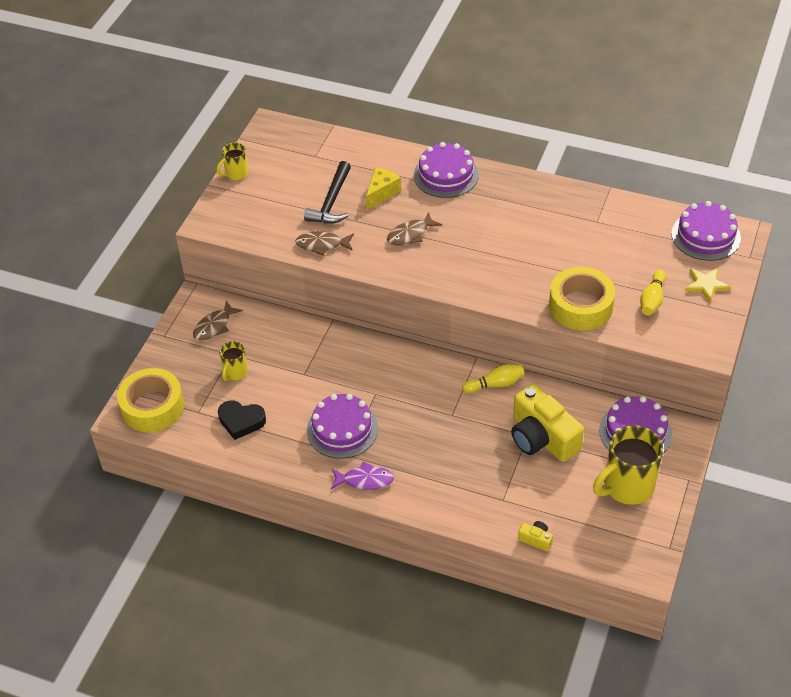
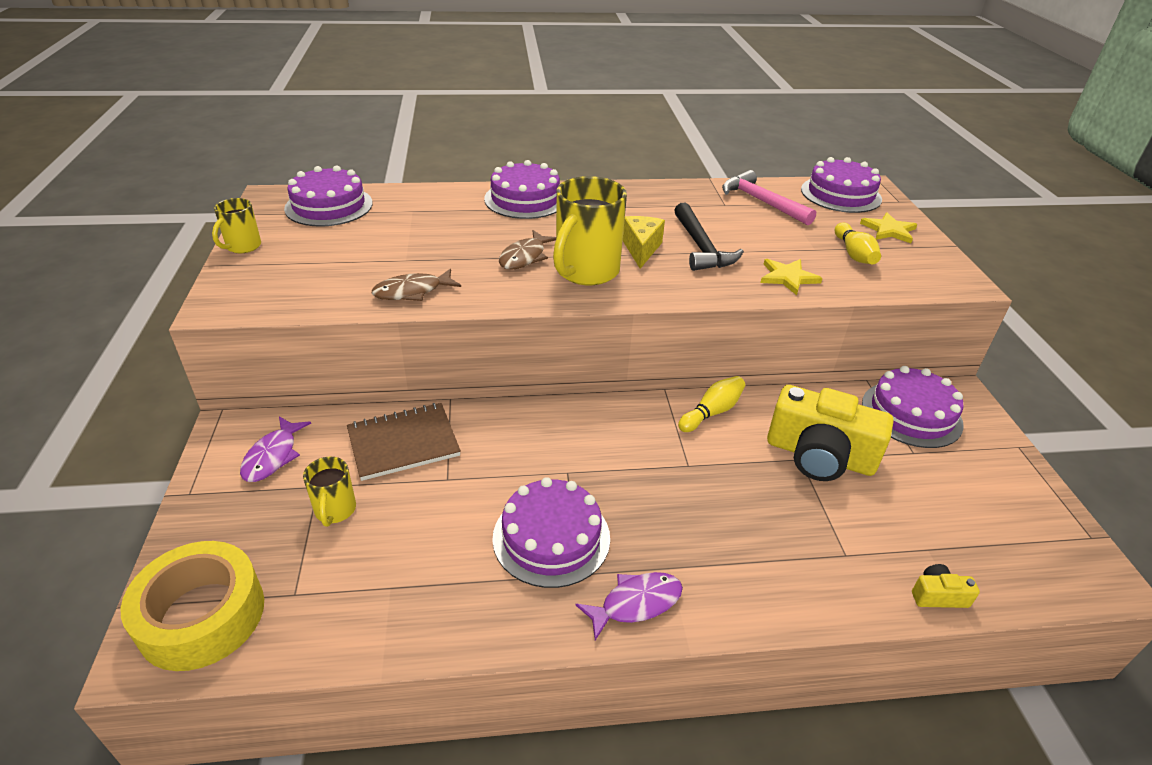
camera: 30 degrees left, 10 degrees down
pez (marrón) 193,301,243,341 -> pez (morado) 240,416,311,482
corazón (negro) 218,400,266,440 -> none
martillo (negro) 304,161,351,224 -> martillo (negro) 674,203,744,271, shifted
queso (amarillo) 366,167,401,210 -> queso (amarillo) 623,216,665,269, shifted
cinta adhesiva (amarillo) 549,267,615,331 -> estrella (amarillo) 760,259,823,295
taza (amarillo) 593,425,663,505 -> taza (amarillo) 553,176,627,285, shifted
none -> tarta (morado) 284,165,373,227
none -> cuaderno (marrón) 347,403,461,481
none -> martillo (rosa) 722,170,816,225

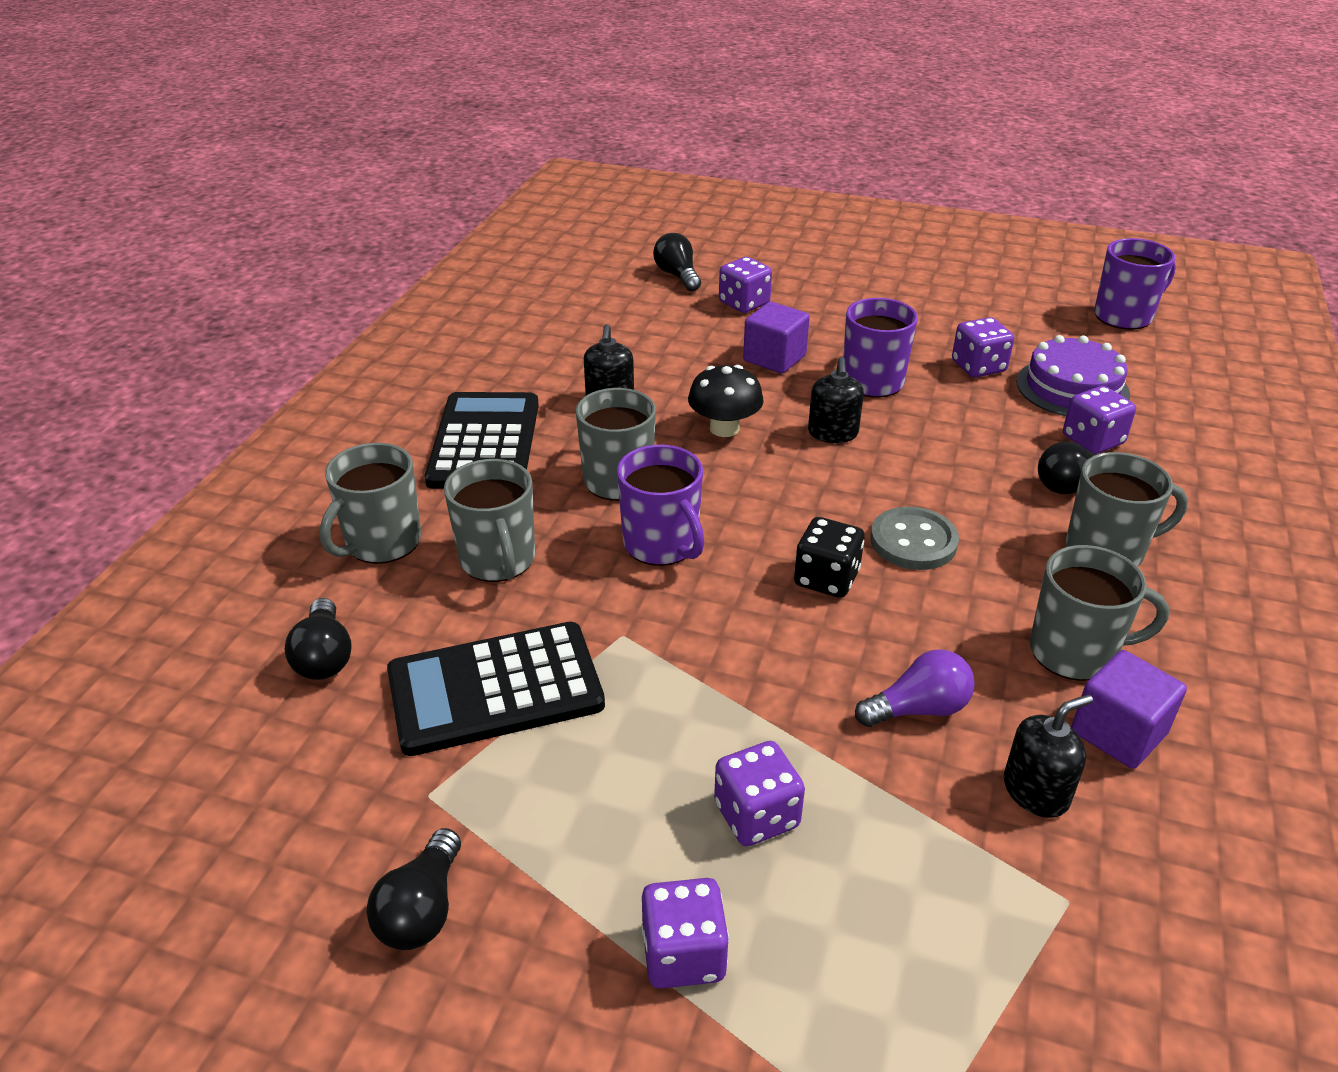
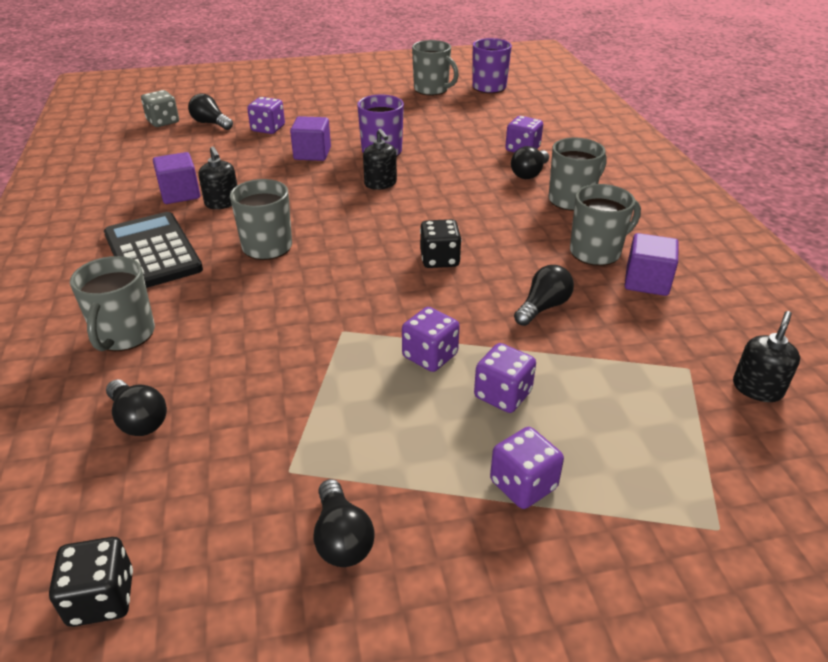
camera: 30 degrees left, 0 degrees up
calculadora (negro) 387,622,605,756 -> none
taza (gris) 444,459,535,582 -> taza (gris) 412,40,459,95, shifted
taza (morado) 617,445,704,566 -> none
seta (negro) 688,365,764,437 -> none
bombilla (morado) 855,649,975,727 -> bombilla (negro) 514,265,574,326
botón (gris) 871,507,959,570 -> none
dado (morado) 952,317,1014,378 -> dado (morado) 402,307,460,372, shifted
dispensador de jabón (negro) 1004,694,1093,818 -> dispensador de jabón (negro) 733,311,800,402, shifted
tarta (morado) 1016,335,1130,416 -> none
none -> dado (negro) 49,537,133,627
none -> dado (gris) 141,90,179,127
none -> cubo (morado) 153,152,200,204

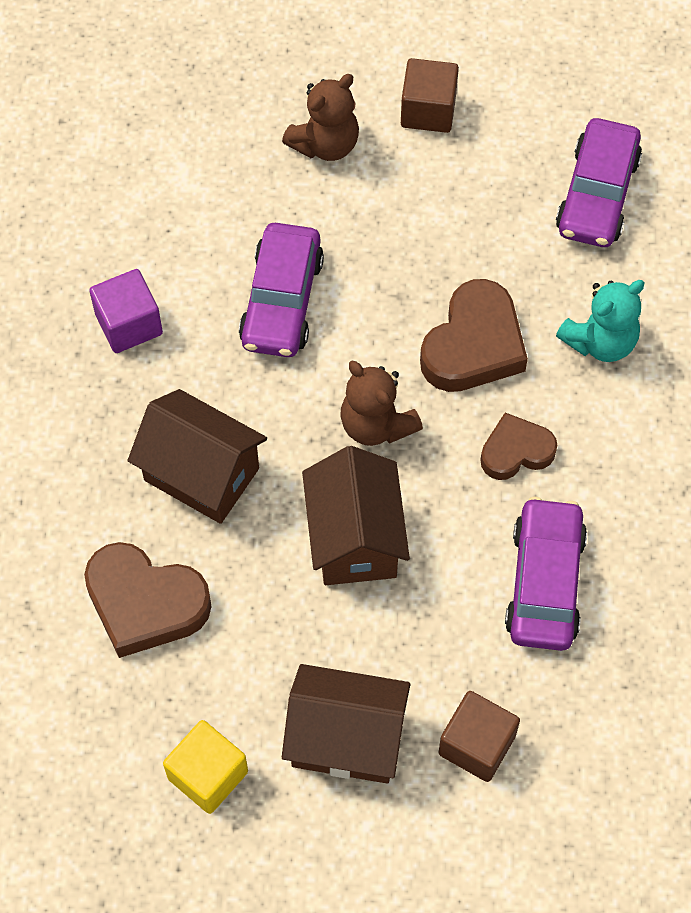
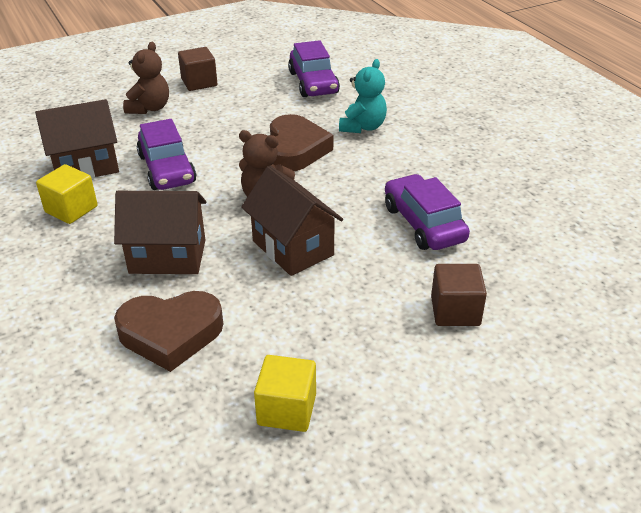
camera: 30 degrees left, 25 degrees down
cubo (morado) 89,269,163,353 -> cubo (amarillo) 36,164,98,224
casa (marrón) 282,664,410,783 -> casa (marrón) 35,99,119,178, shifted
corazón (marrón) 480,413,558,480 -> none

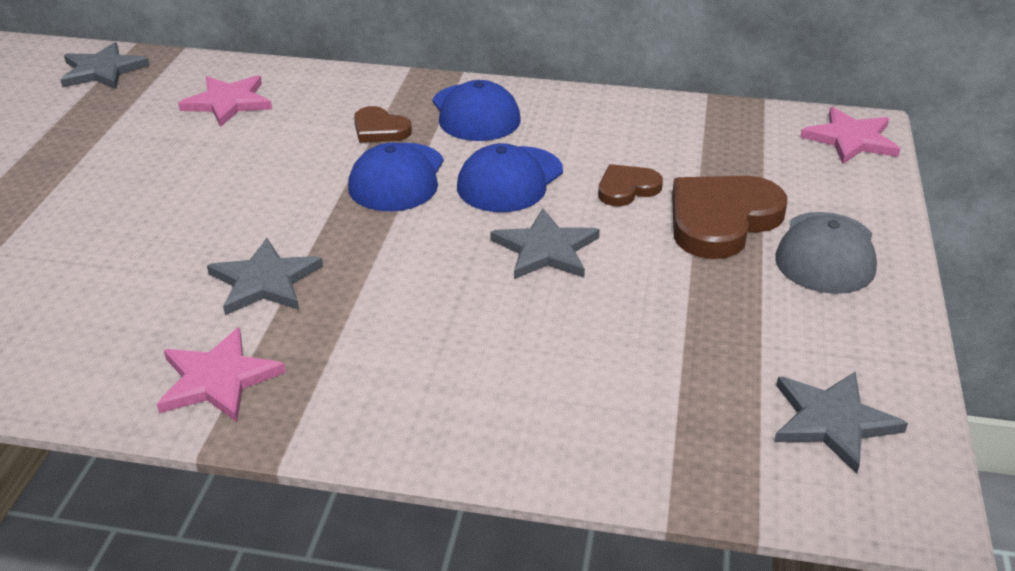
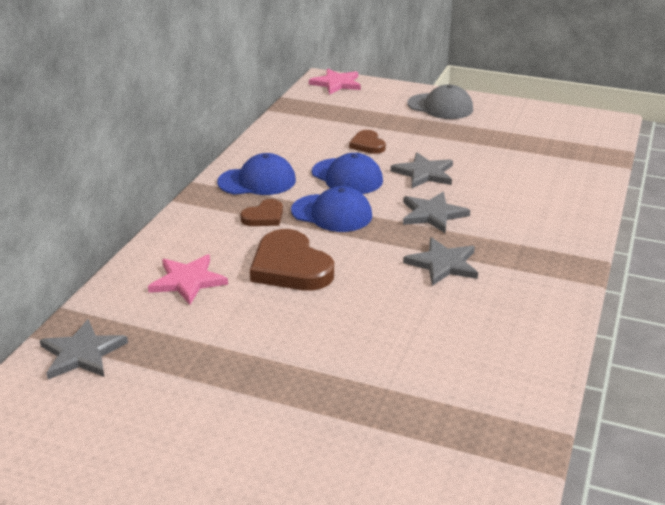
camera: 80 degrees left, 5 degrees down
estrella (rosa) 157,327,286,422 -> none
corazón (marrón) 672,176,787,259 -> corazón (marrón) 250,229,334,291, shifted
estrella (gris) 774,371,908,474 -> estrella (gris) 403,192,470,233, shifted

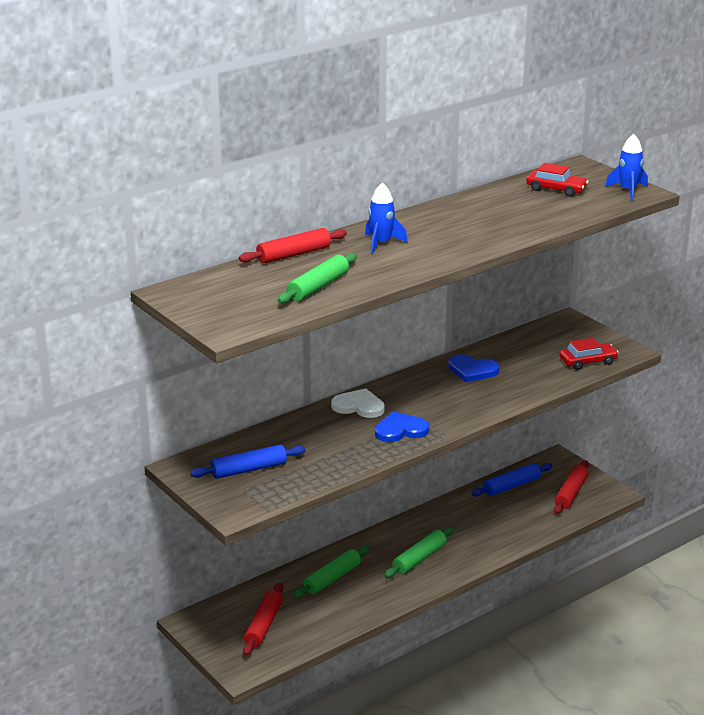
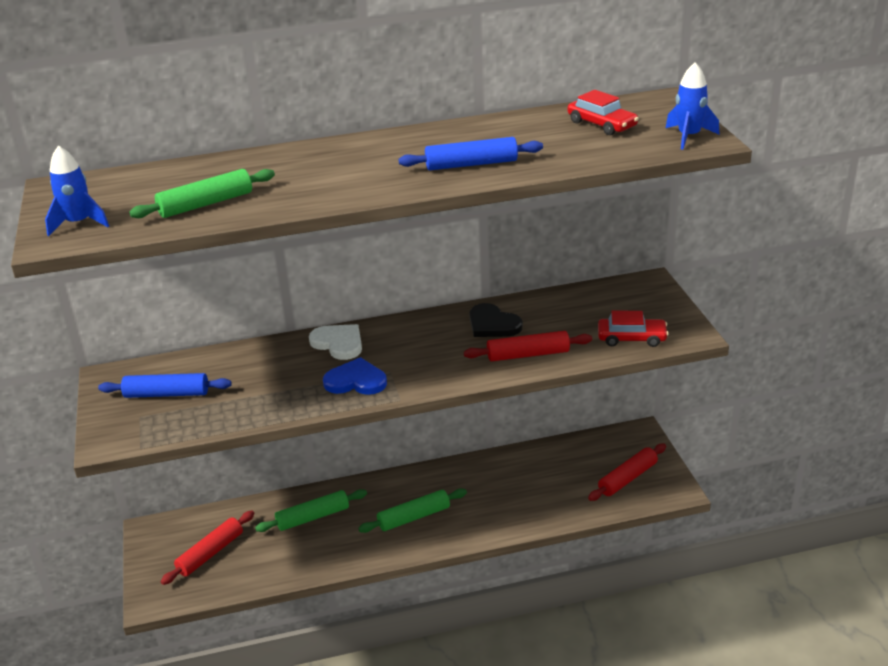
camera: 25 degrees right, 5 degrees up
rodillo (rojo) 239,228,347,263 -> rodillo (rojo) 464,331,592,362, shifted
cohete (azul) 365,183,408,254 -> cohete (azul) 45,145,109,236, shifted
corazón (azul) 448,354,500,382 -> corazón (negro) 469,303,523,337
rodillo (azul) 471,463,552,497 -> rodillo (azul) 399,137,543,170, shifted

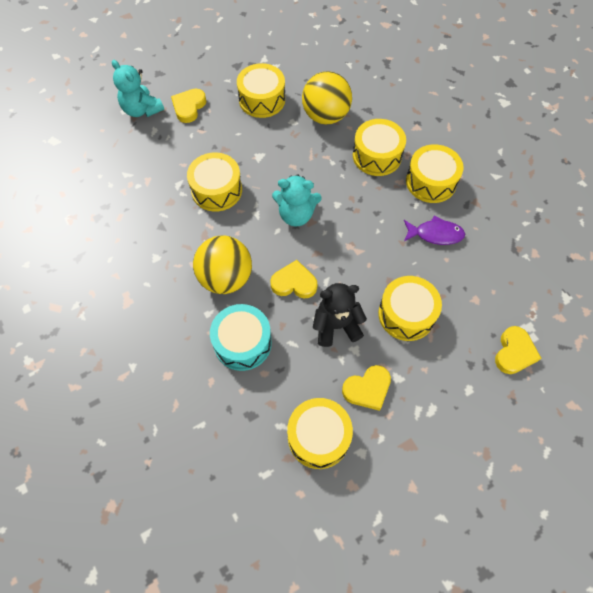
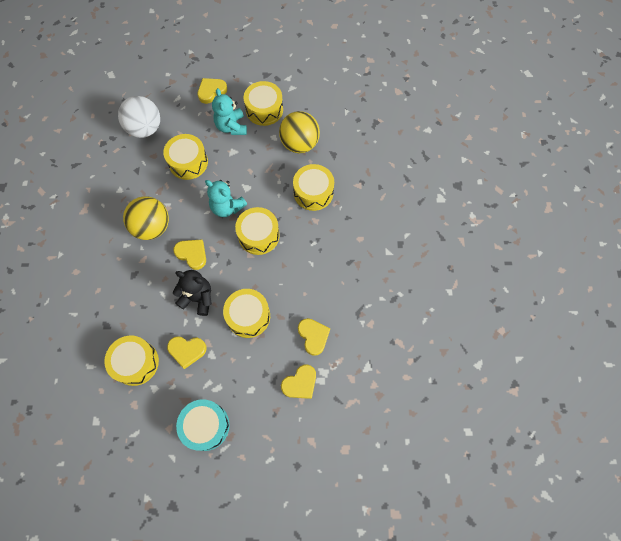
camera: 30 degrees right, 5 degrees up
osito (turquesa) 112,60,164,117 -> osito (turquesa) 212,88,247,135, shifted
tambor (turquesa) 210,304,272,371 -> tambor (turquesa) 176,399,229,451, shifted
pez (morado) 404,215,465,245 -> none
tambor (amarillo) 406,144,464,203 -> tambor (amarillo) 235,207,279,255, shifted
none -> pelota (blanco) 118,96,160,138
none -> corazón (amarillo) 298,318,330,356

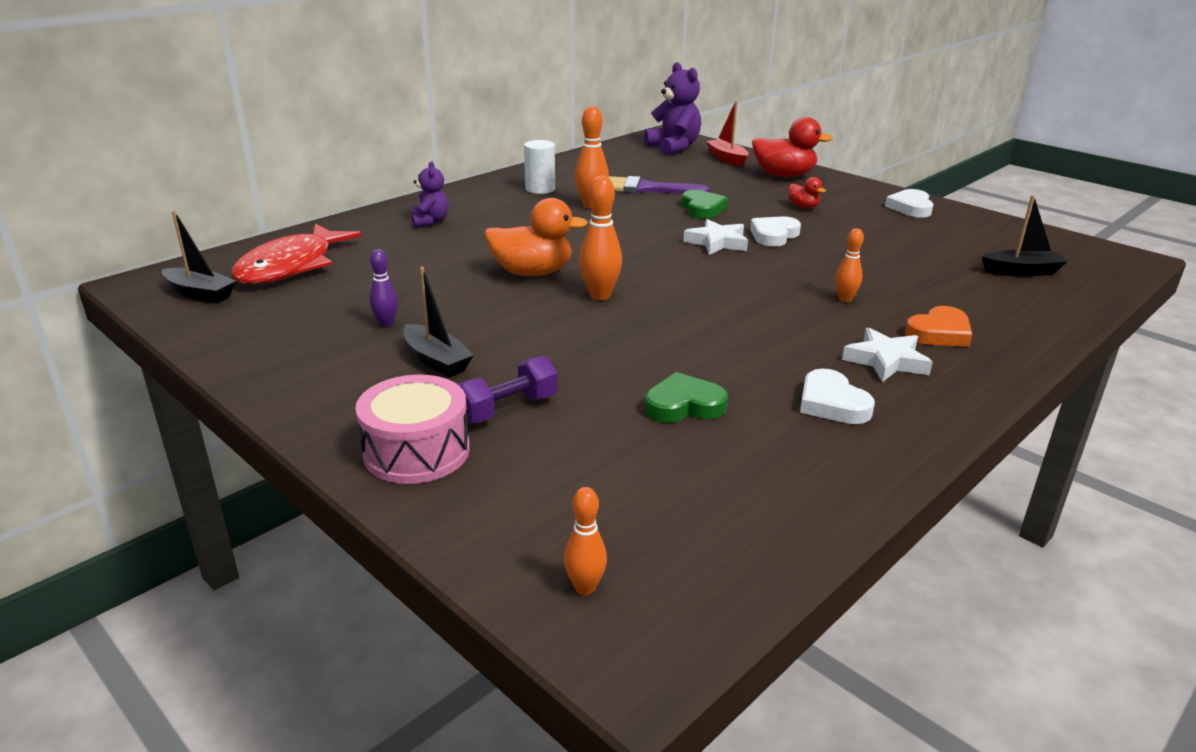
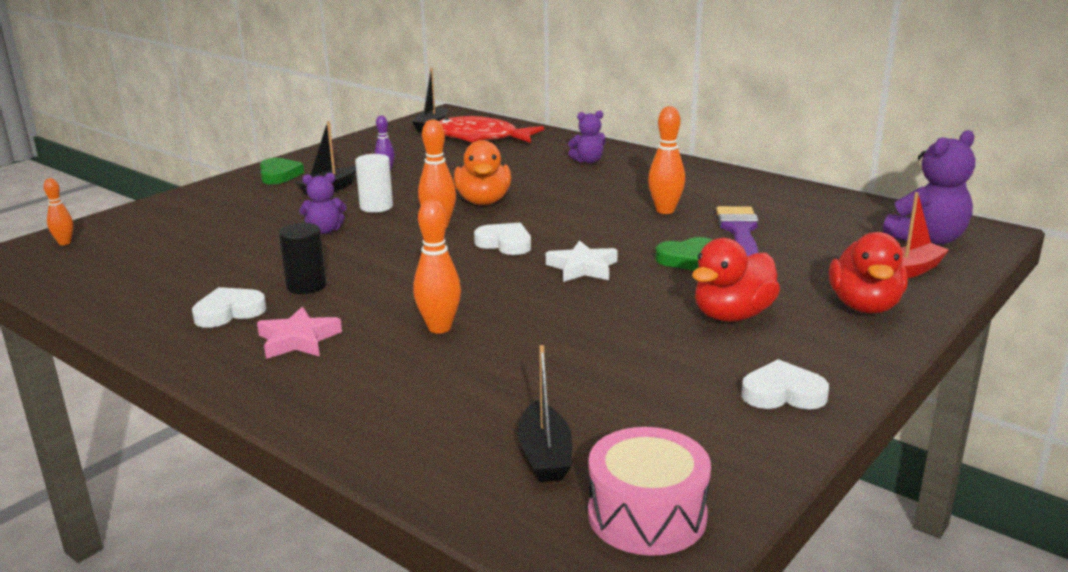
camera: 85 degrees right, 5 degrees down
tambor (rosa) 356,375,470,484 -> tambor (rosa) 588,427,711,556, shifted
mancuerna (morado) 458,356,558,424 -> none
cilindro (blanco) 524,140,555,194 -> cilindro (blanco) 355,154,393,213, shifted
corazón (verde) 645,372,728,423 -> corazón (verde) 260,158,304,184, shifted
corazón (blanco) 750,216,801,247 -> corazón (blanco) 474,223,531,255, shifted
pato (rojo) 788,177,826,209 -> pato (rojo) 692,238,780,322, x1.97
bolo (naranja) 836,228,864,302 -> bolo (naranja) 413,199,461,333, x1.65
estrella (blanco) 842,327,933,382 -> estrella (rosa) 257,307,342,359
corazón (naranja) 905,306,972,347 -> none
none -> cilindro (negro) 279,223,327,294
none -> osito (morado) 299,173,347,234

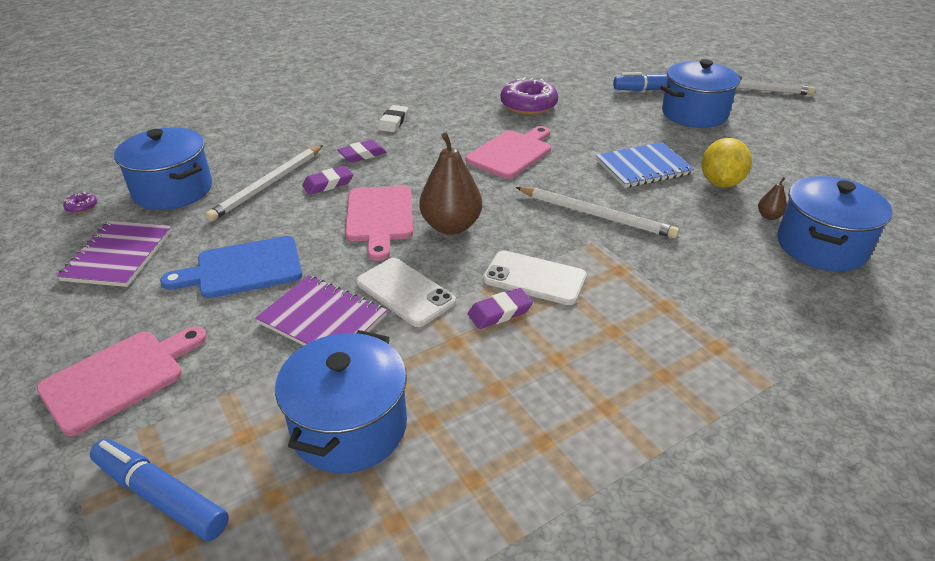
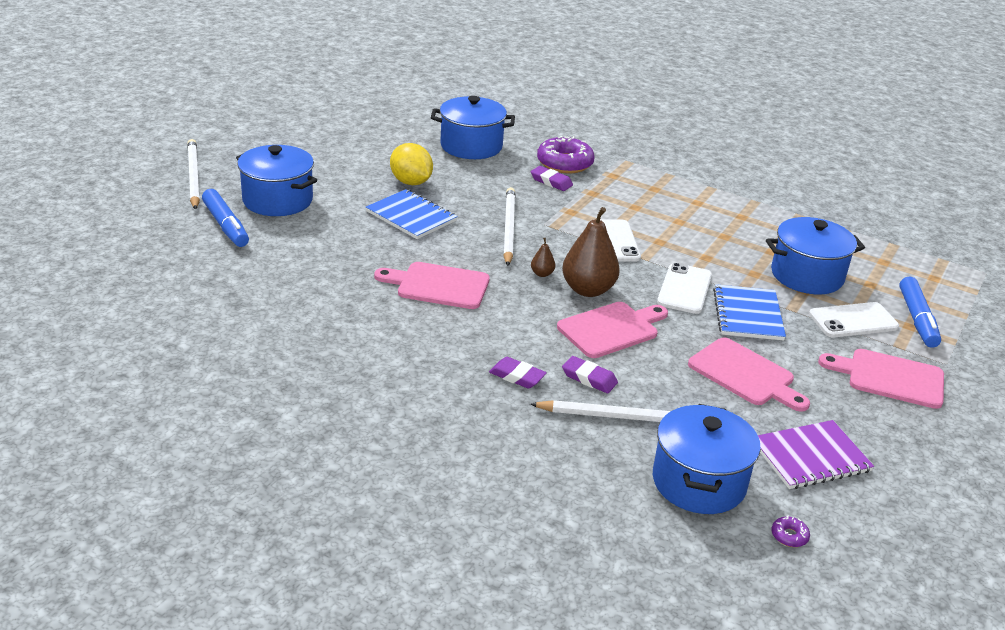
camera: 120 degrees left, 5 degrees down
tabla de cortar (azul) 160,236,302,298 -> tabla de cortar (rosa) 688,337,810,412
cuaderno (morado) 255,275,387,346 -> cuaderno (azul) 713,284,786,341
goma de borrar (blanco) 378,105,409,132 -> none
goma de borrar (morado) 468,288,533,329 -> goma de borrar (morado) 531,166,573,191, shifted
rosquilla (morado) 500,77,558,115 -> rosquilla (morado) 537,136,595,173, shifted
limón (amarillo) 701,138,752,188 -> limón (amarillo) 390,143,433,185, 60 degrees clockwise
pera (marrón) 758,177,787,220 -> pera (marrón) 531,238,555,277, shifted
none -> móvil (blanco) 809,302,899,337

